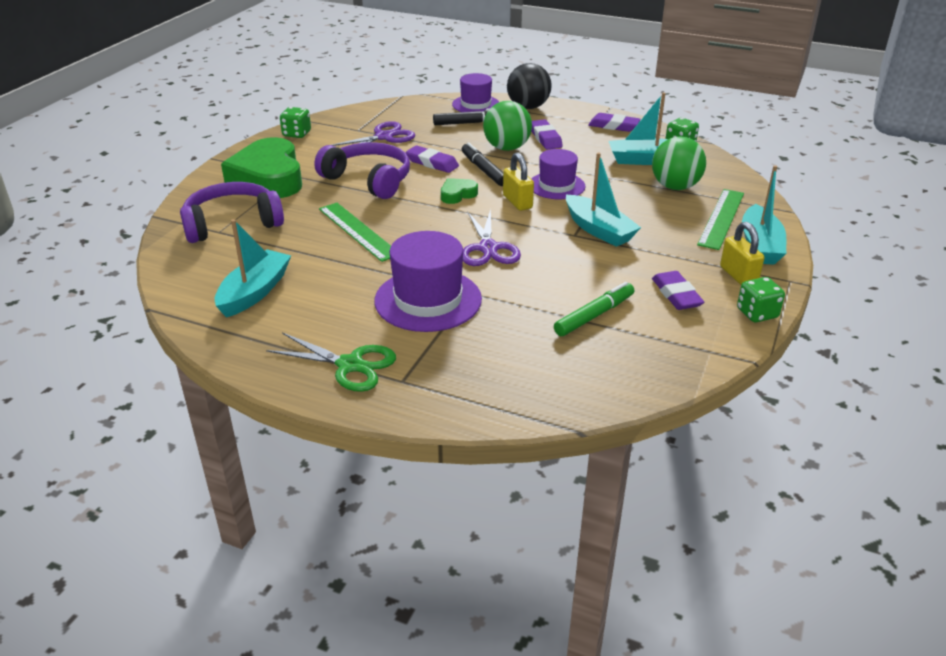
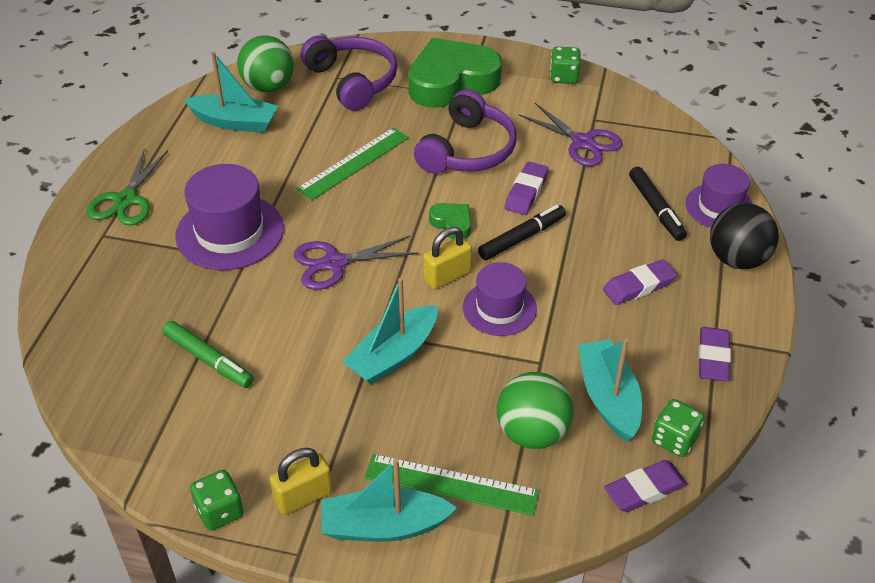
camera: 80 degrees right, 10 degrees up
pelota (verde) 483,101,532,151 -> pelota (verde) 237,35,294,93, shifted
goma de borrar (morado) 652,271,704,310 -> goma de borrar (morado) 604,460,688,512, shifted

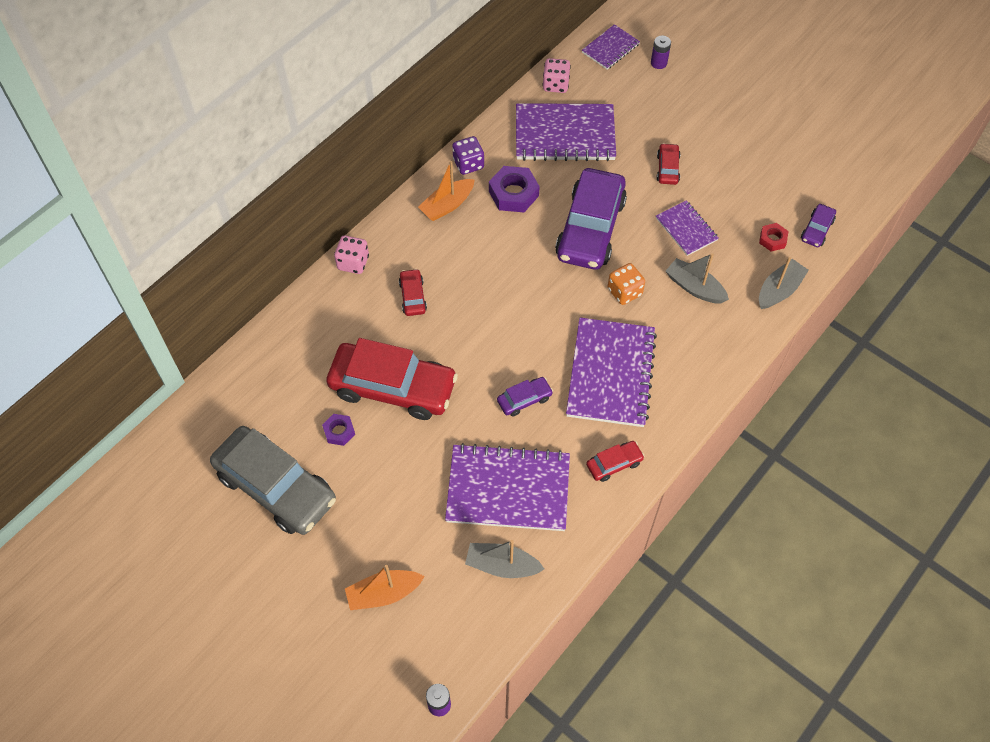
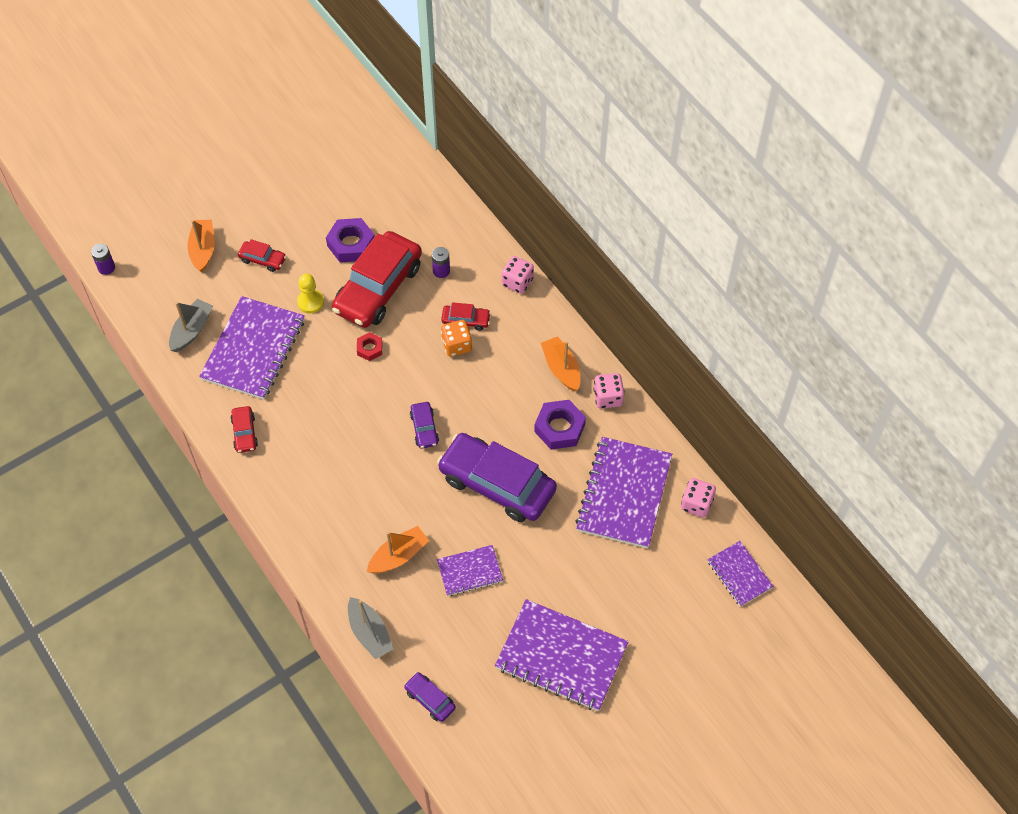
camera: 105 degrees right, 0 degrees up
coche (gris) 210,426,336,535 -> none
tuerca (morado) 322,414,355,446 -> tuerca (morado) 326,218,375,262, x1.75
dado (morado) 452,136,484,175 -> dado (rosa) 593,373,625,409
coche (morado) 497,377,553,417 -> coche (morado) 410,402,439,449, shifted
cuaderno (morado) 566,318,657,427 -> cuaderno (morado) 495,599,629,711, shifted
dado (naranja) 608,263,645,305 -> dado (naranja) 441,320,472,357, shifted
pila (morado) 651,36,671,69 -> pila (morado) 432,247,450,278, shifted
coche (rojo) 656,143,681,185 -> coche (rojo) 238,239,286,272, shifted
barco (gris) 666,253,729,304 -> barco (naranja) 367,526,430,573
tuerca (rojo) 759,223,788,252 -> tuerca (rojo) 357,332,382,361, shifted
none -> peón (amarillo) 297,274,324,313

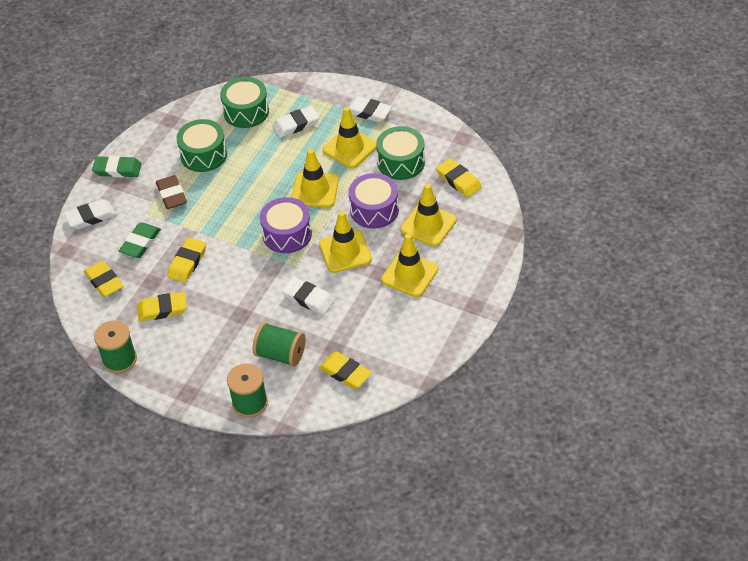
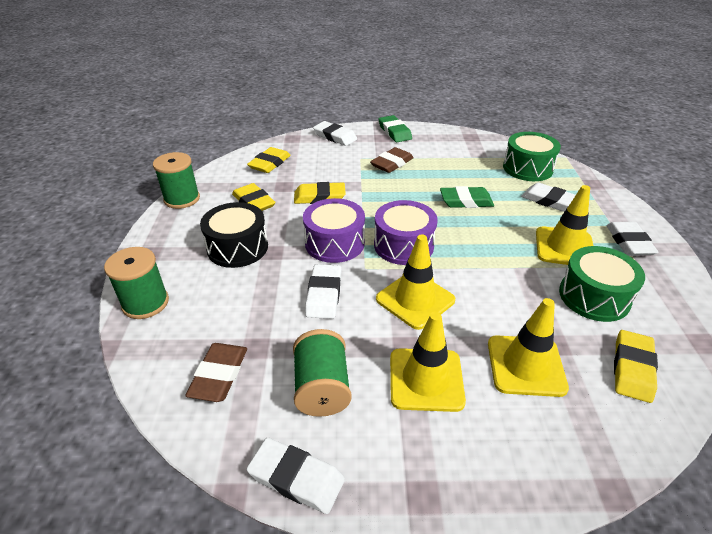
camera: 60 degrees right, 10 degrees down
goma de borrar (verde) 119,222,161,258 -> goma de borrar (verde) 440,186,494,208, shifted
tambor (verde) 176,119,227,172 -> none
carrete (verde) 253,322,306,367 -> carrete (verde) 293,329,351,417, shifted
cono de tráfico (amarillo) 291,149,339,208 -> none
goma de borrar (amarillo) 319,352,372,389 -> goma de borrar (marrón) 185,343,247,402
tambor (morado) 349,173,399,229 -> tambor (morado) 303,198,365,263, shifted
none -> tambor (negro) 200,202,268,268
none -> goma de borrar (blanco) 247,438,345,514

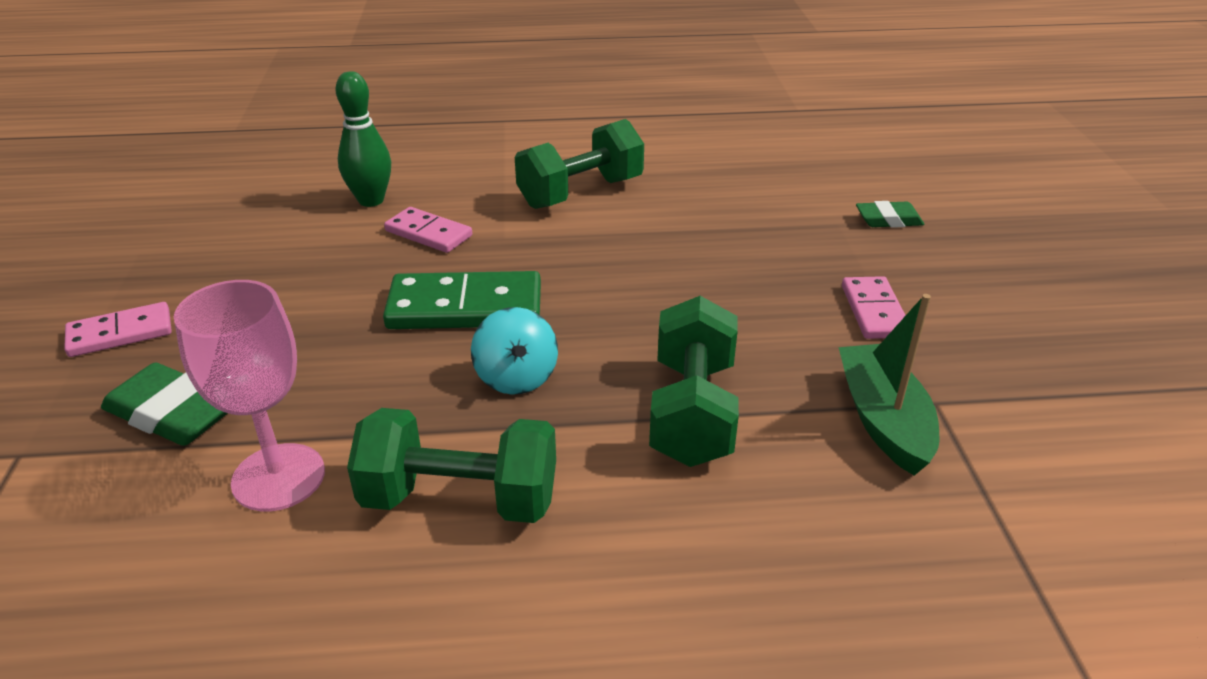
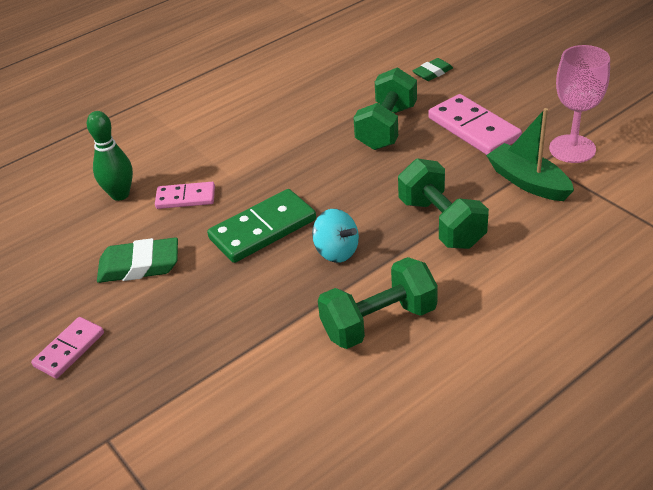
camera: 30 degrees left, 5 degrees up
goma de borrar (verde) 101,362,227,446 -> goma de borrar (verde) 97,237,178,283, shifted
copa (rosa) 174,280,325,511 -> copa (rosa) 549,45,610,163, shifted
mancuerna (verde) 515,119,644,209 -> mancuerna (verde) 354,67,417,150, shifted
ficha de dominó (rosa) 842,276,906,339 -> ficha de dominó (rosa) 428,94,522,155, x1.63

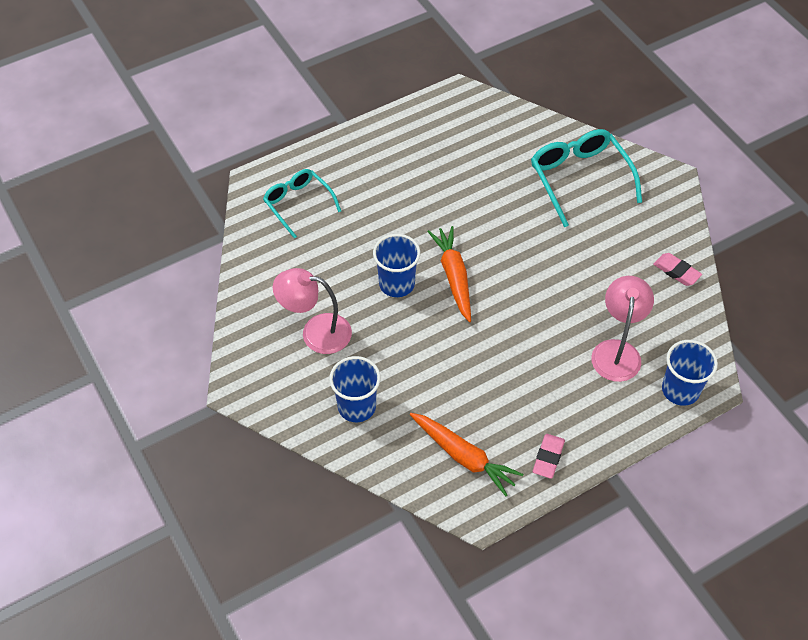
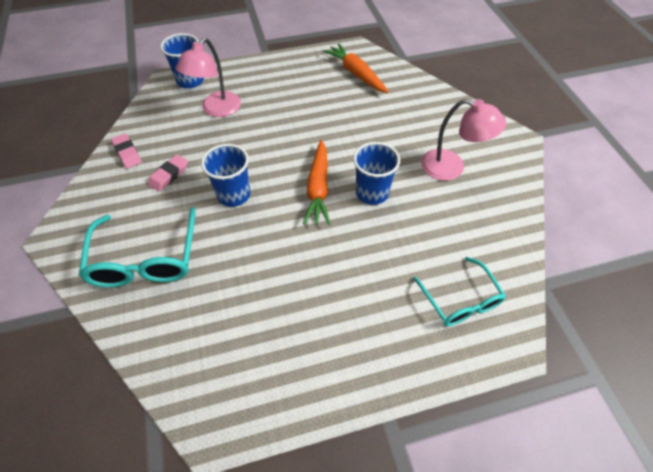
camera: 165 degrees left, 0 degrees up
vaso (azul) 329,356,381,422 -> vaso (azul) 201,144,251,207, shifted
goma de borrar (rosa) 533,434,565,479 -> goma de borrar (rosa) 148,154,188,192, shifted

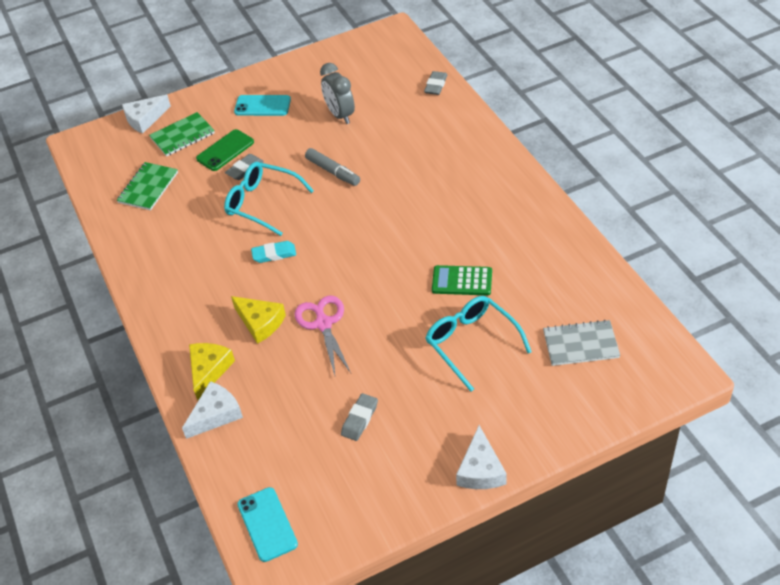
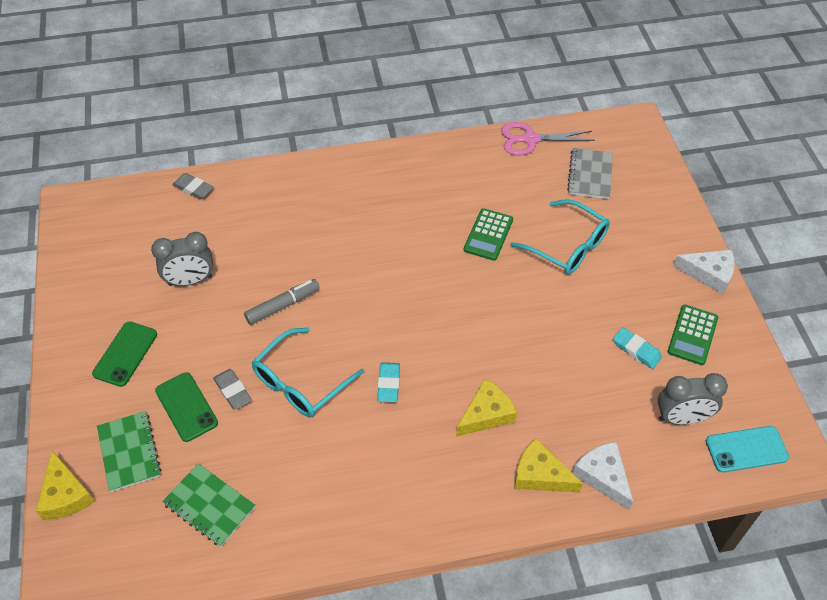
camera: 80 degrees left, 5 degrees up
queso (blanco) 122,95,171,134 -> queso (amarillo) 36,450,95,520
móvil (turquesa) 234,95,291,116 -> móvil (verde) 92,321,157,387
tijeras (rosa) 295,296,351,375 -> tijeras (rosa) 501,122,595,156, shifted
goma de borrar (gris) 341,393,378,441 -> goma de borrar (turquesa) 613,327,662,369
gafas (turquesa) 426,296,532,392 -> gafas (turquesa) 510,199,610,275, 120 degrees counterclockwise
none -> despertador (gris) 658,373,728,425
none -> calculadora (verde) 667,304,718,365

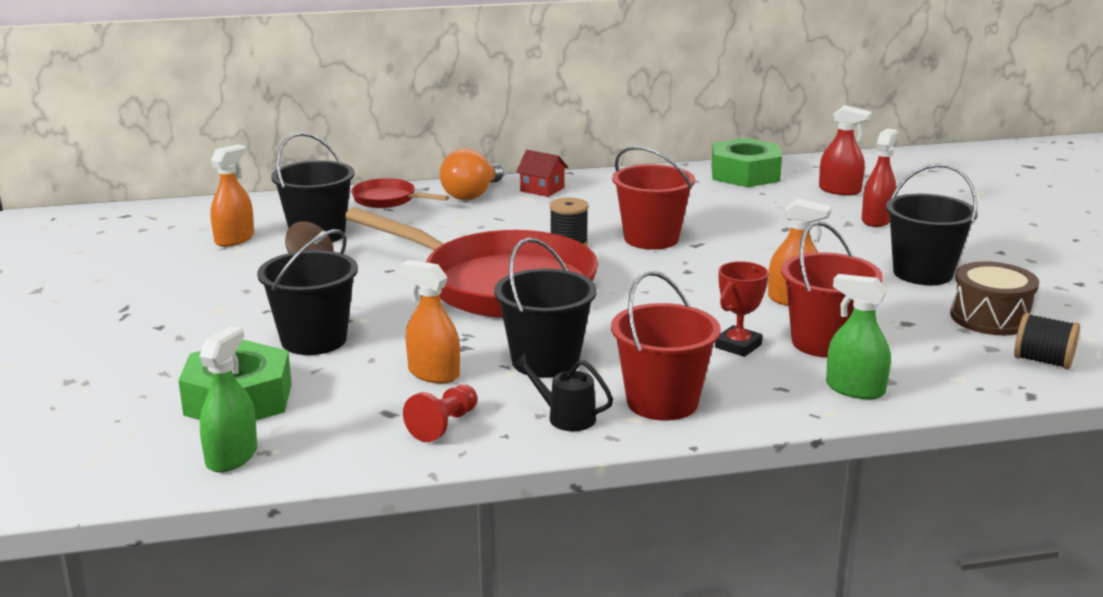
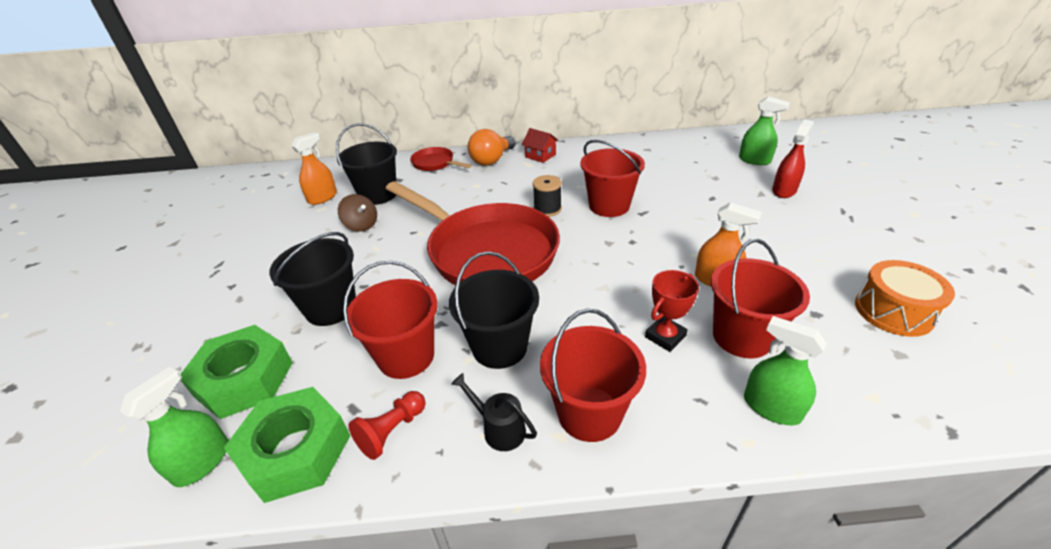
camera: 10 degrees right, 15 degrees up
pulverizador (naranja) 400,260,460,384 -> balde (rojo) 343,261,438,379
tuerca (verde) 711,138,782,187 -> tuerca (verde) 224,387,350,503, shifted
pulverizador (rojo) 819,105,872,196 -> pulverizador (verde) 739,96,790,165
balde (negro) 886,164,978,285 -> none
tambor (marrón) 950,261,1039,335 -> tambor (naranja) 855,260,955,337
carrete (negro) 1014,312,1080,369 -> none

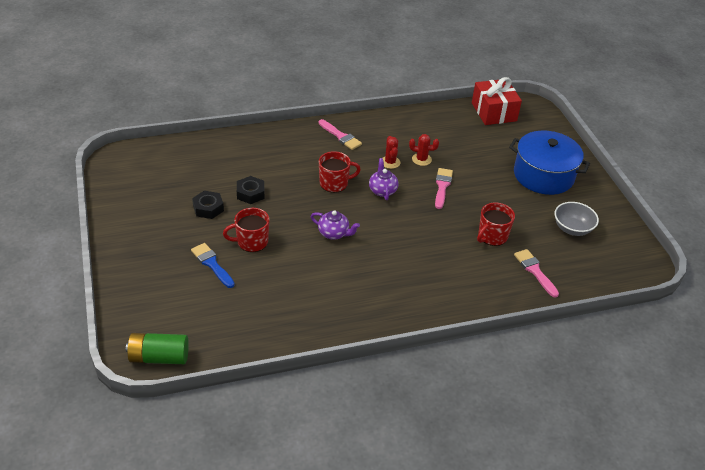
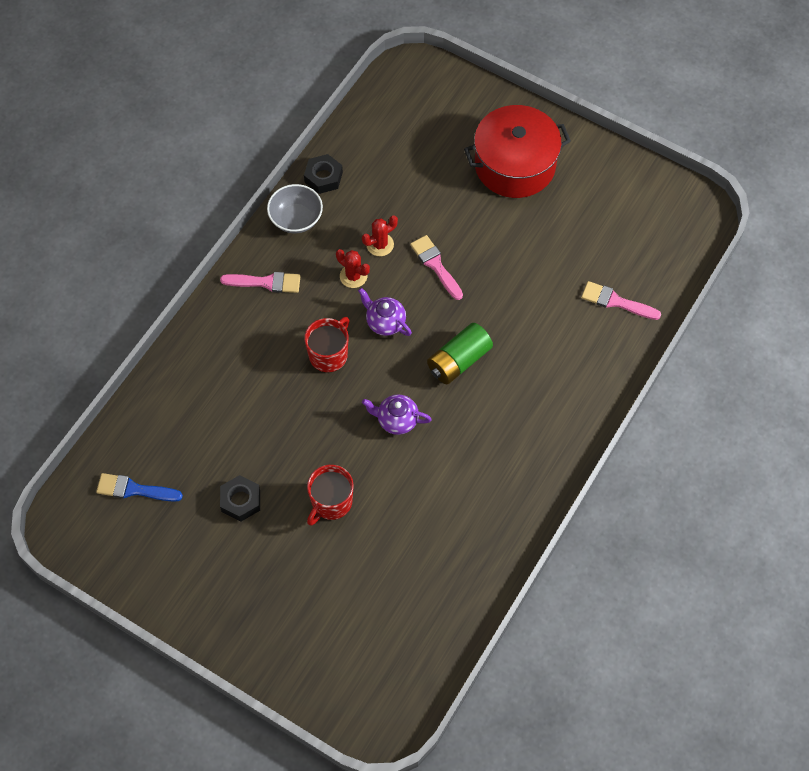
camera: 40 degrees left, 20 degrees up
pila (verde) 126,333,189,364 -> pila (verde) 427,323,493,384, shifted
pincel (azul) 191,243,235,288 -> pincel (azul) 96,473,183,502, shifted
tuerca (negro) 237,176,265,204 -> tuerca (negro) 304,154,343,194, shifted
tetera (morado) 311,210,360,240 -> tetera (morado) 362,395,432,435, 150 degrees counterclockwise
regalo (rojo) 472,77,522,125 -> none
taza (rojo) 477,203,515,246 -> none
olla (azul) 509,130,590,195 -> olla (rojo) 464,105,571,198
cuenco (gris) 555,202,599,236 -> cuenco (gris) 267,184,323,233, shifted

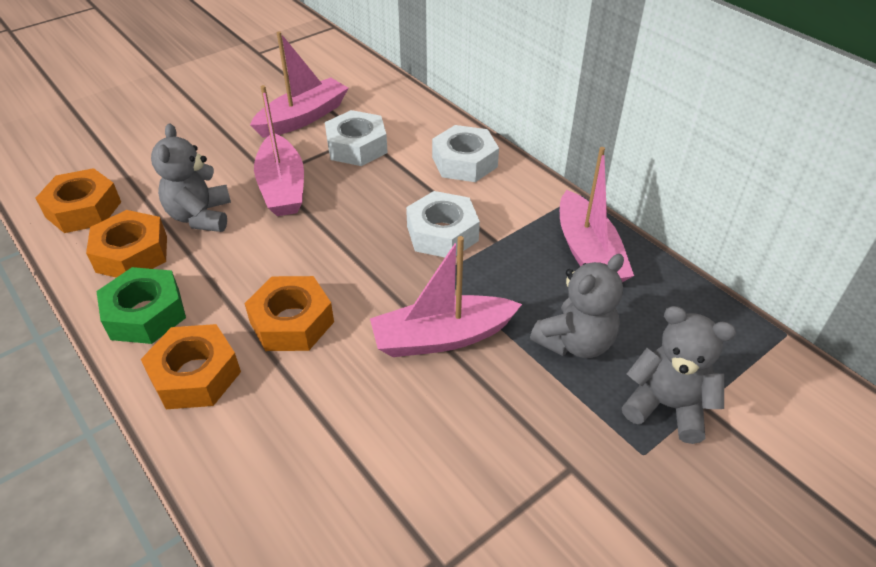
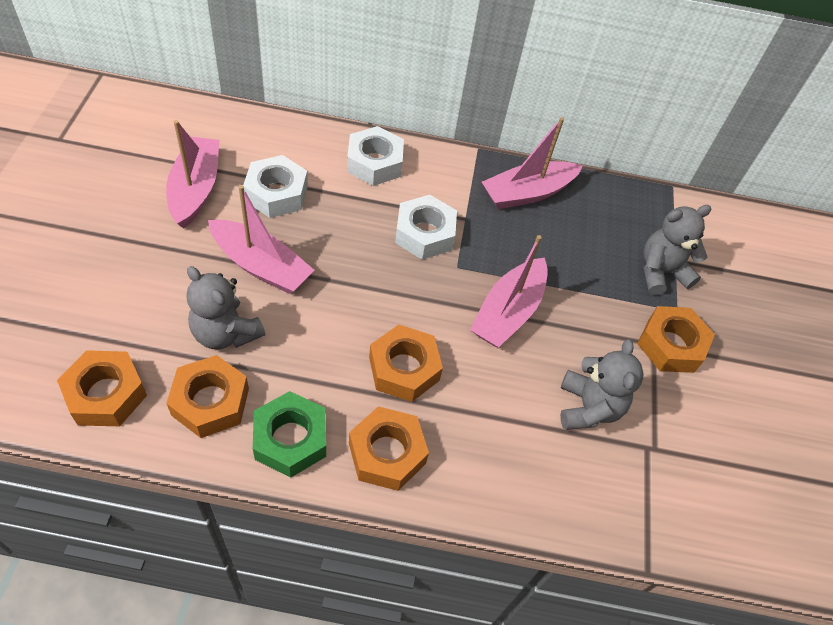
camera: 50 degrees left, 10 degrees up
osito (gris) 530,254,624,358 -> osito (gris) 560,339,644,430, shifted
barco (rosa) 560,147,634,282 -> barco (rosa) 482,117,583,209, 120 degrees clockwise
none -> tuerca (naranja) 637,306,715,373

